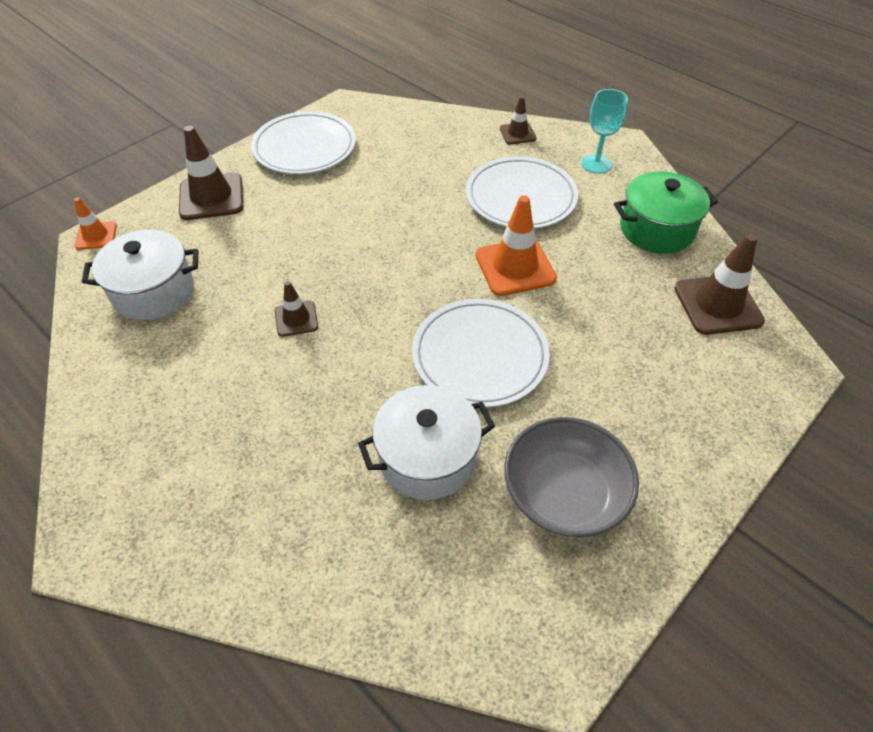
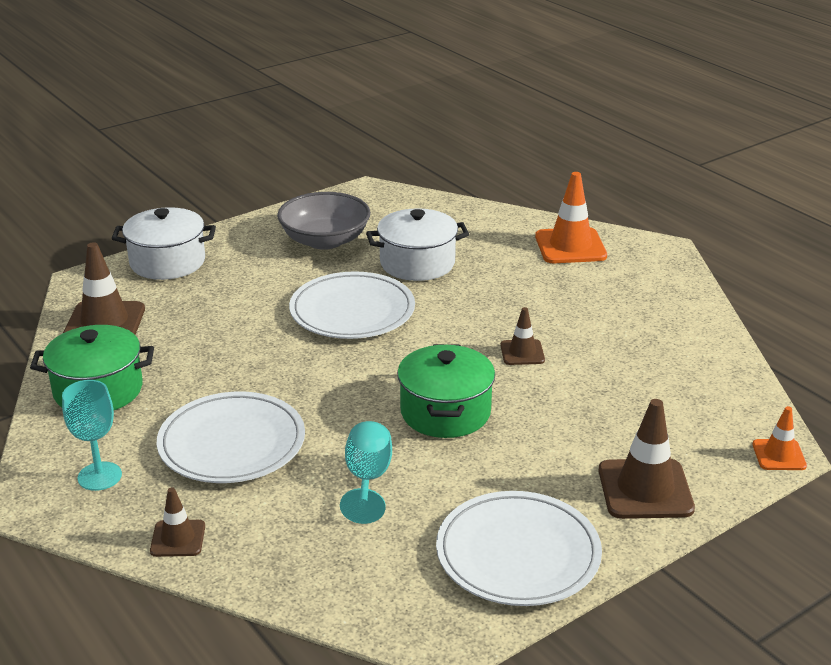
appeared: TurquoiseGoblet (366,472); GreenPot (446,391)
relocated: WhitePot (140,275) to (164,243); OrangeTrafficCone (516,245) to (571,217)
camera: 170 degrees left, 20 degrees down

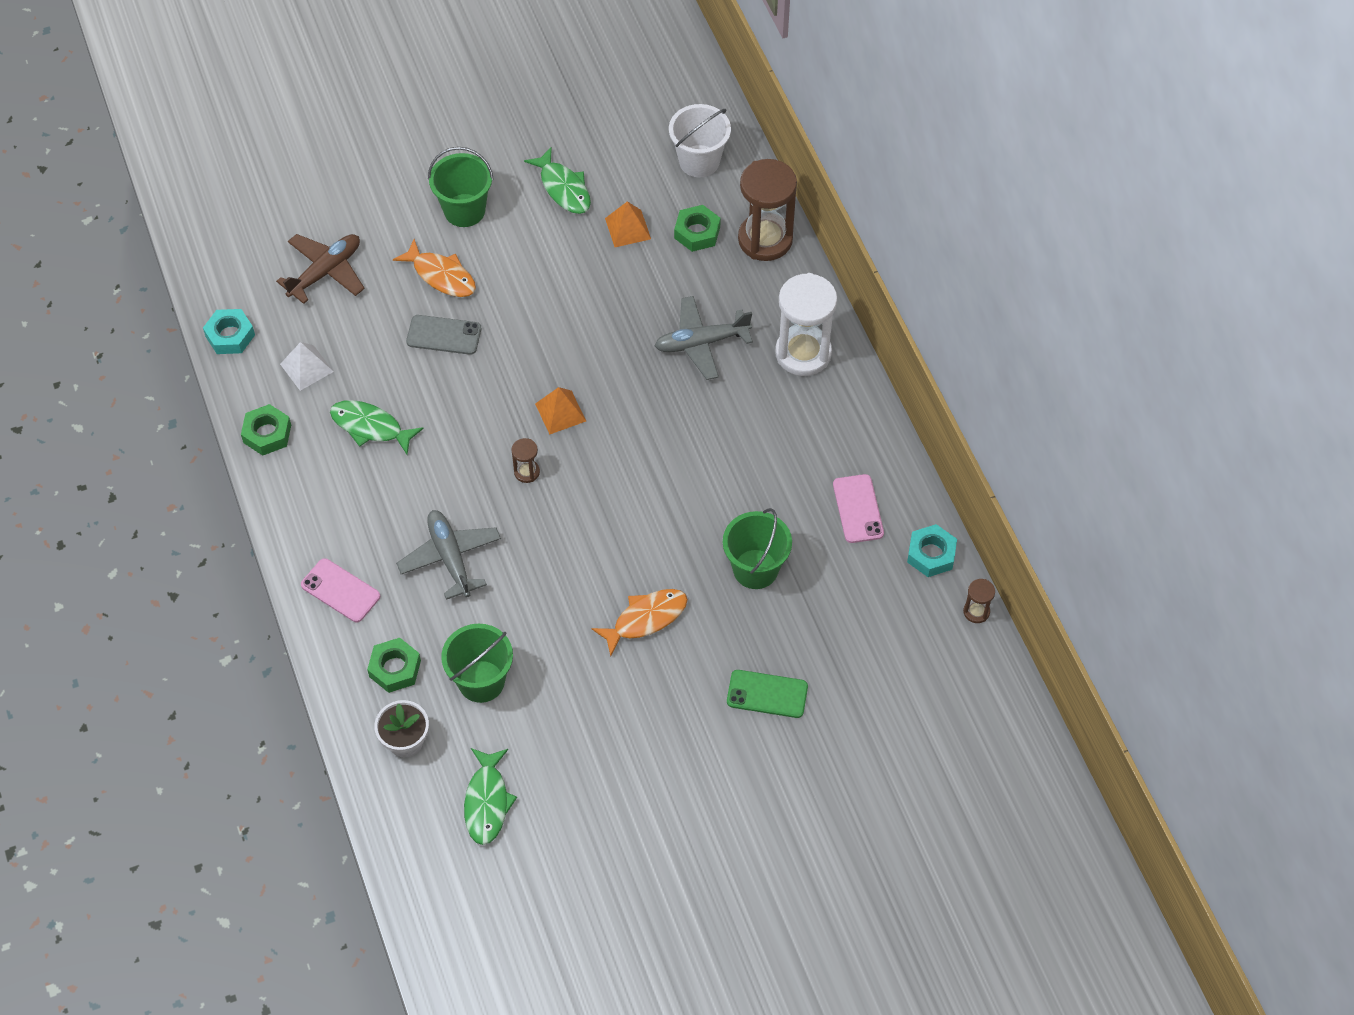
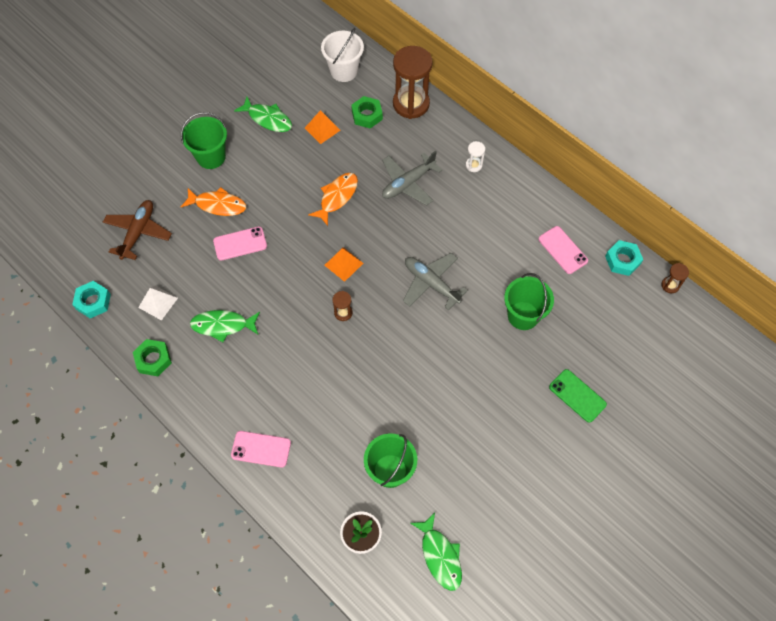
missing: GreenNut (394,665)
relocated: GreyPlane (448,555) to (435,281); OrangeFish (640,623) to (333,199)
colour: GreyPhone (443,335) to PinkPhone (240,243)
spun: GreenPhone (767,694) = (578,396) 60 degrees clockwise
size: WhiteHourglass (806,324) = (475,156) x0.44
camera: 25 degrees left, 5 degrees up

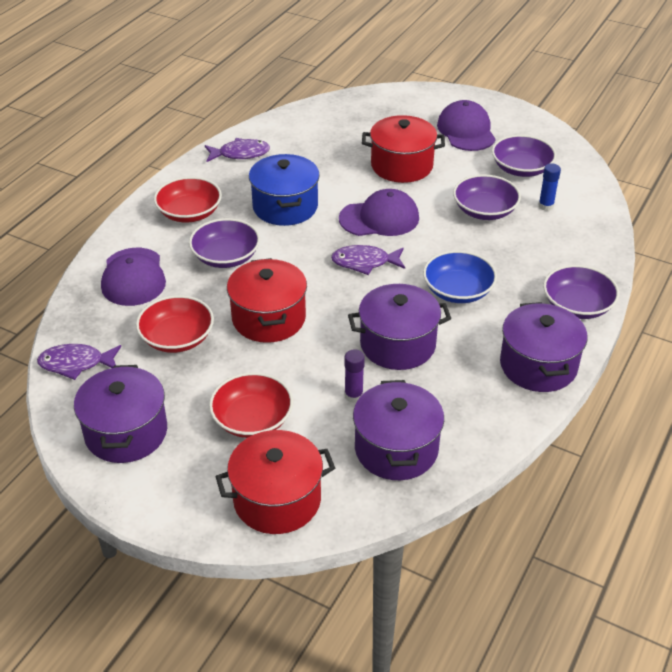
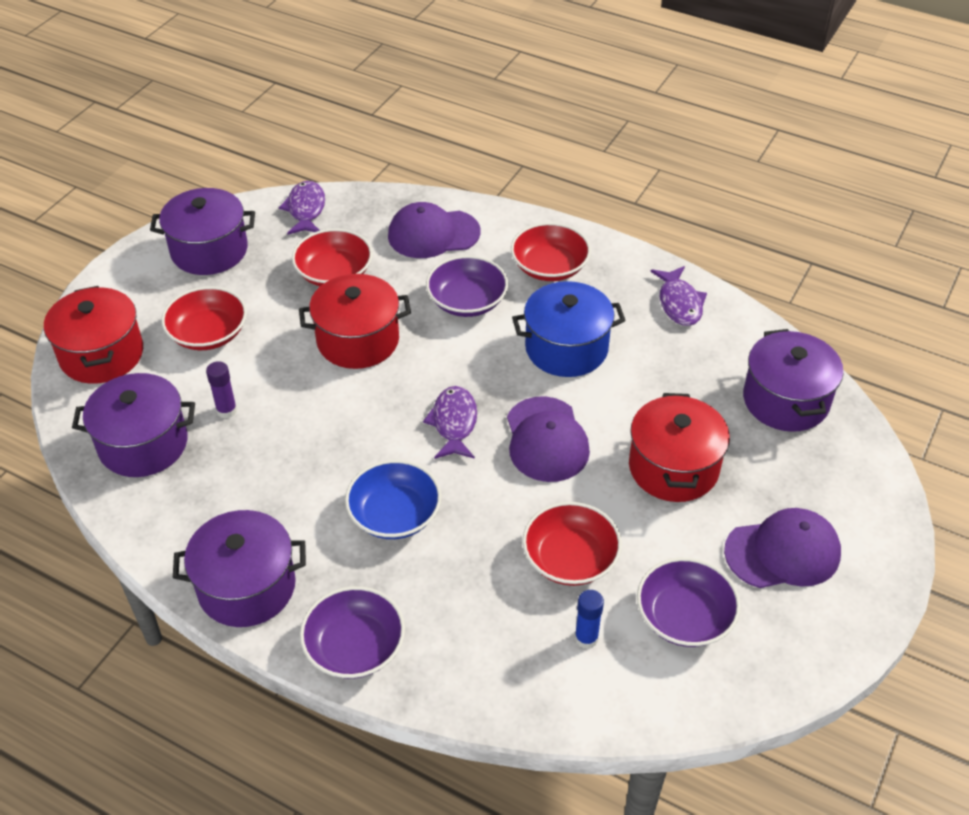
relocated: PurplePot (399,327) to (793,380)
colour: PurpleBowl (487,197) to RedBowl (572,544)
camera: 90 degrees right, 5 degrees up

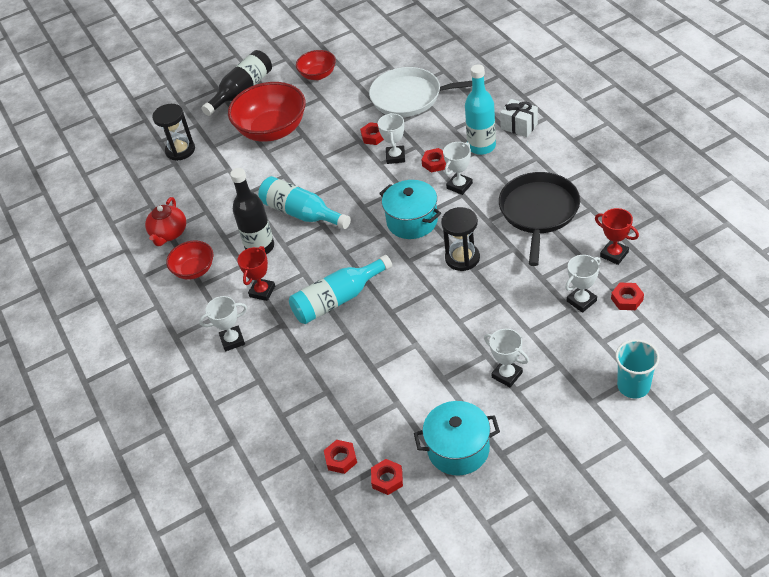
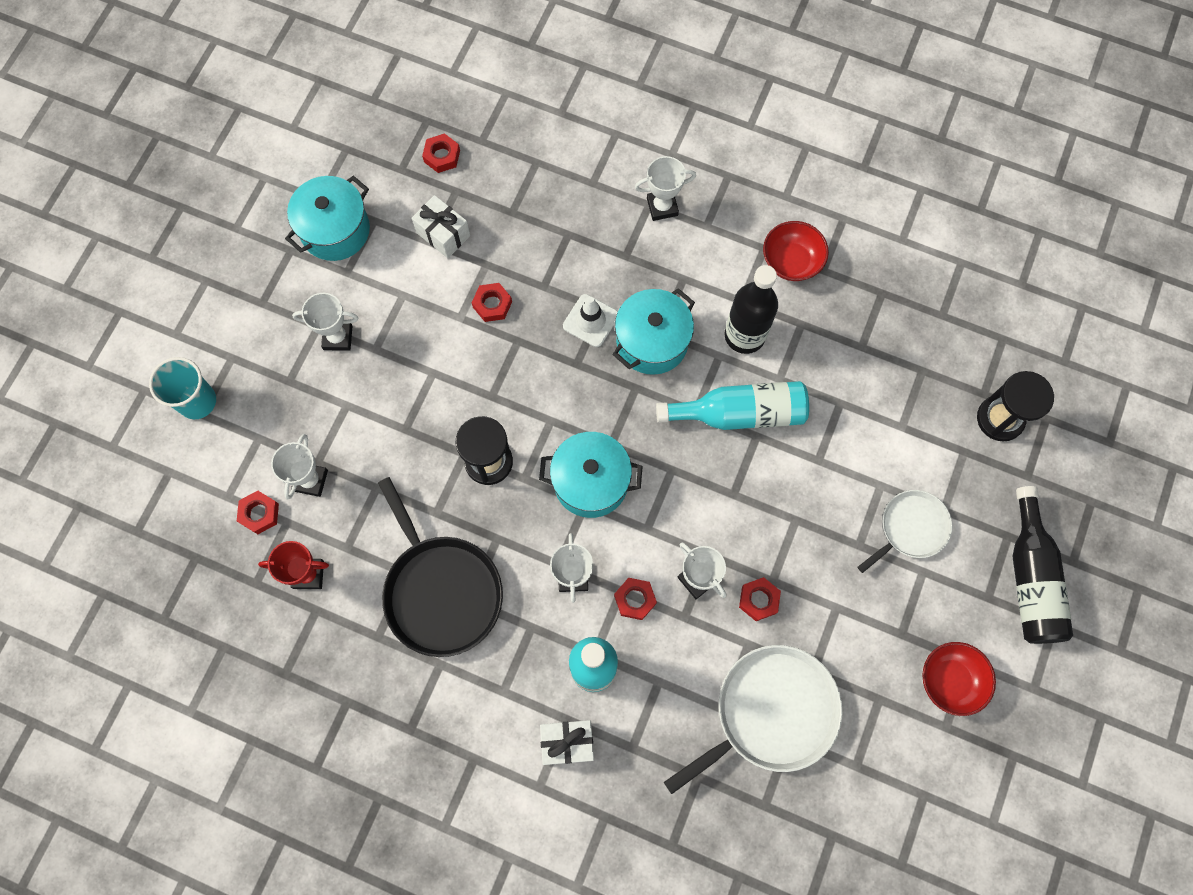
missing: RedTeapot (165,221); RedTrophy (256,273)
appeared: WhiteGift (440,226); TurquoisePot (654,331)
relocated: RedNut (387,477) to (492,302)
exchanged: RedBowl (267,112) to WhitePan (905,531); TurquoiseBottle (340,289) to WhiteTrafficCone (590,320)
spun: WhiteTrophy (223,324) = (665,188) 45 degrees clockwise
camera: 135 degrees right, 25 degrees up

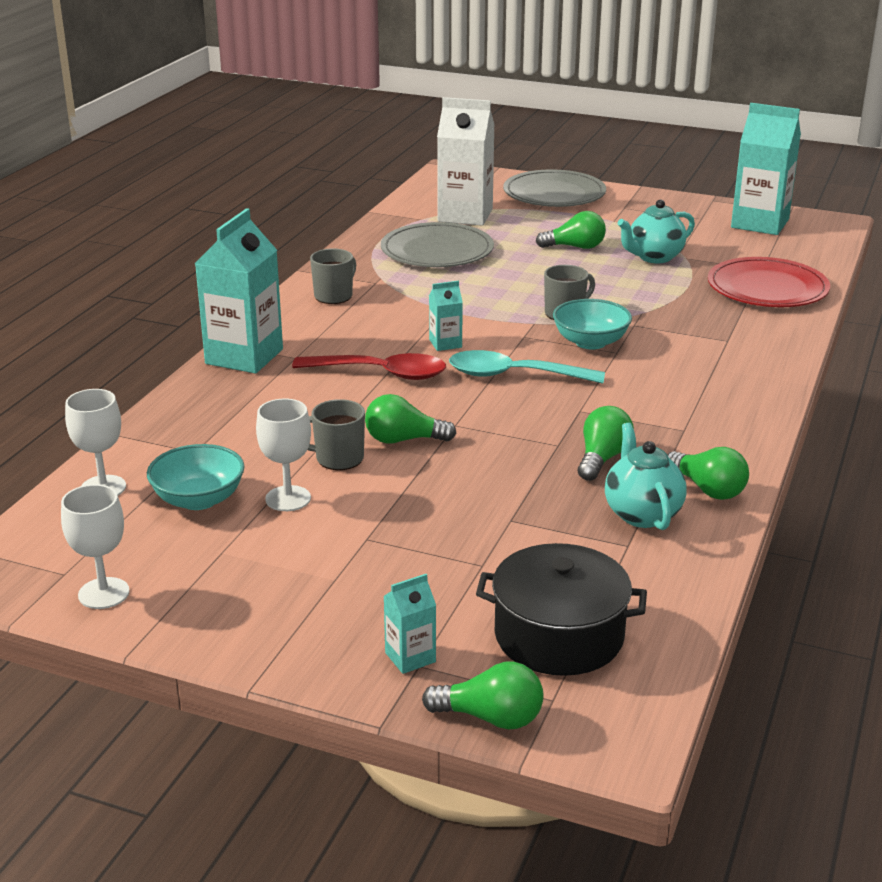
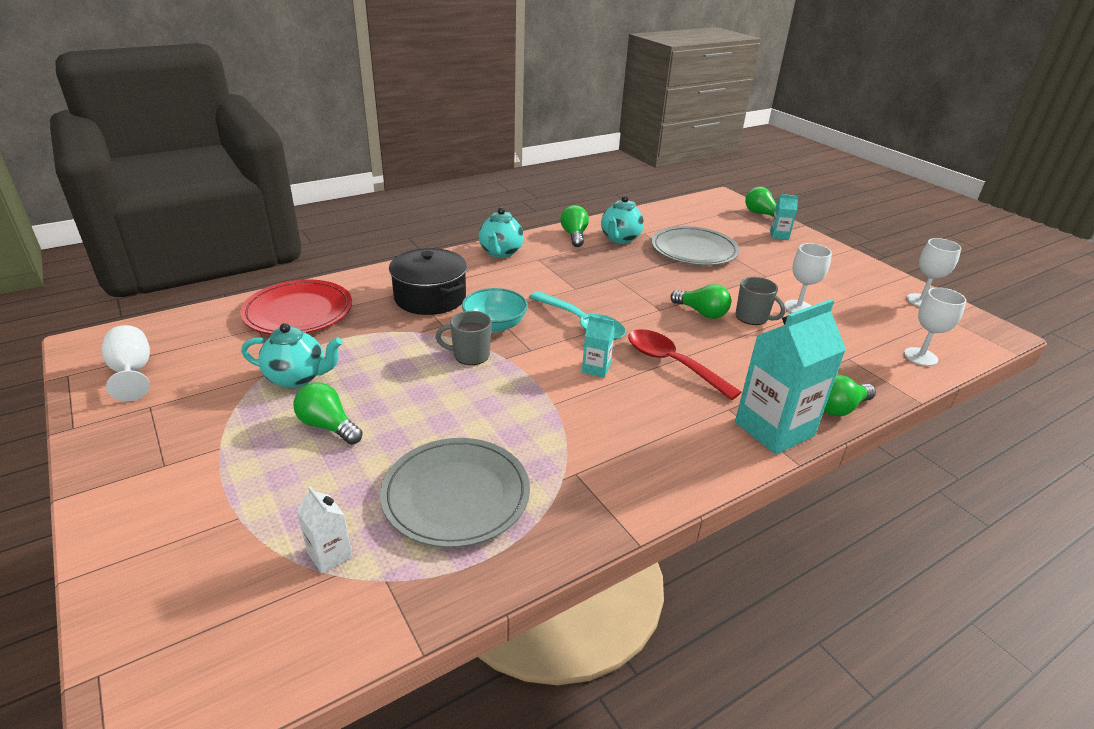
missing: TurquoiseBowl (196,477); GreyMug (333,276)
appeared: TurquoiseTeapot (501,232)
relocated: BlackPot (561,609) to (428,281); GreyPlate (554,188) to (695,246); GreenLightBulb (606,443) to (850,395)
exchanged: TurquoiseCarton (766,169) to WhiteGoblet (126,363)
size: WhiteCarton (466,161) = (324,530) x0.46
camera: 145 degrees left, 5 degrees up

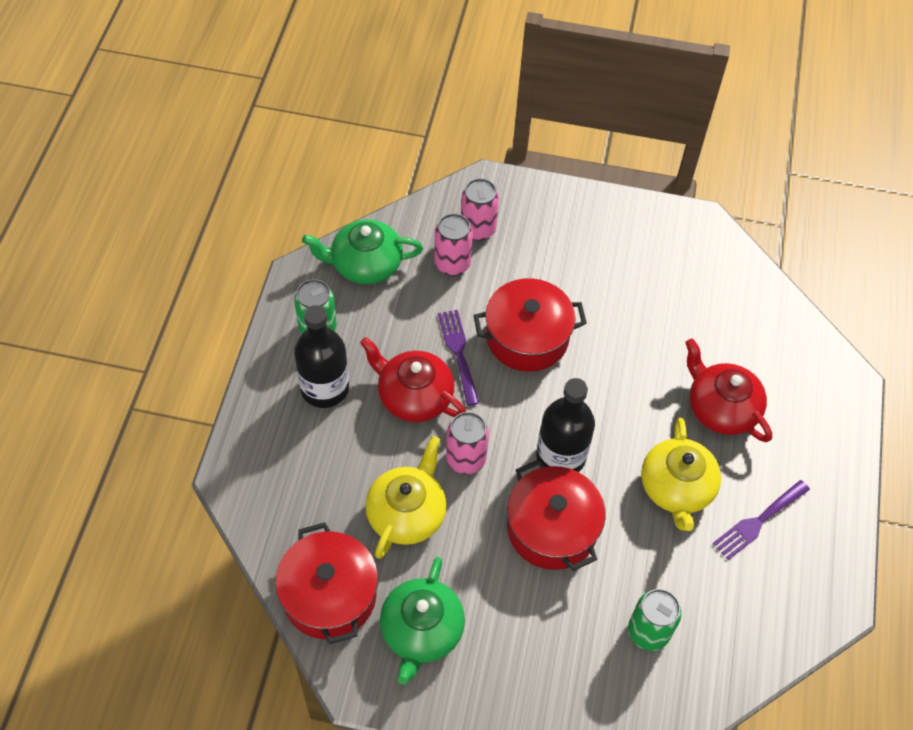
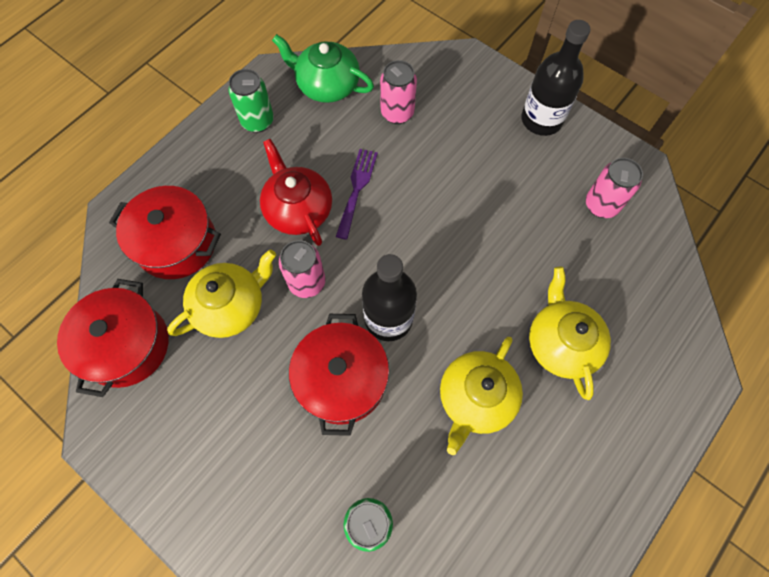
missing: GreenTeapot (422,621); PurpleFork (761,520)
relocated: BlackBottle (321,356) to (556,78); PinkCan (480,209) to (614,188); RedPot (530,325) to (165,232)
colour: RedTeapot (728,390) to YellowTeapot (570,333)
camera: 30 degrees right, 10 degrees up

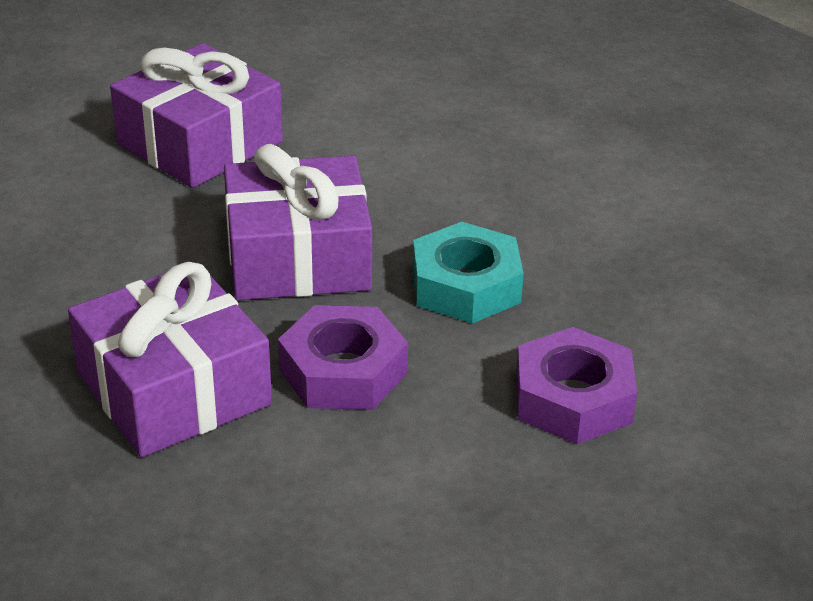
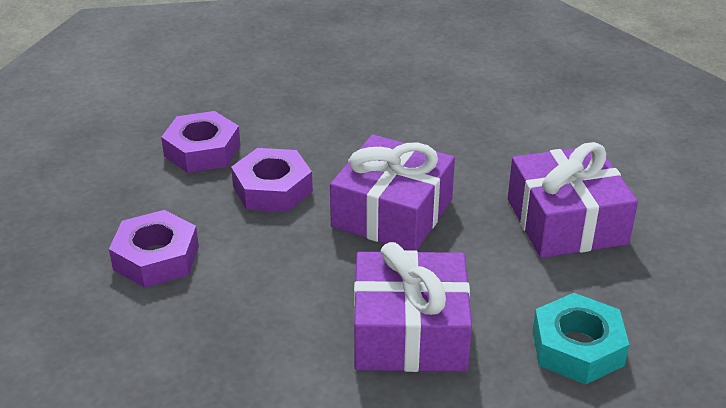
appeared: PurpleNut (200,142)
relocated: PurpleGift (170,359) to (413,307); TurquoiseNut (468,272) to (581,338)
camera: 125 degrees right, 0 degrees up

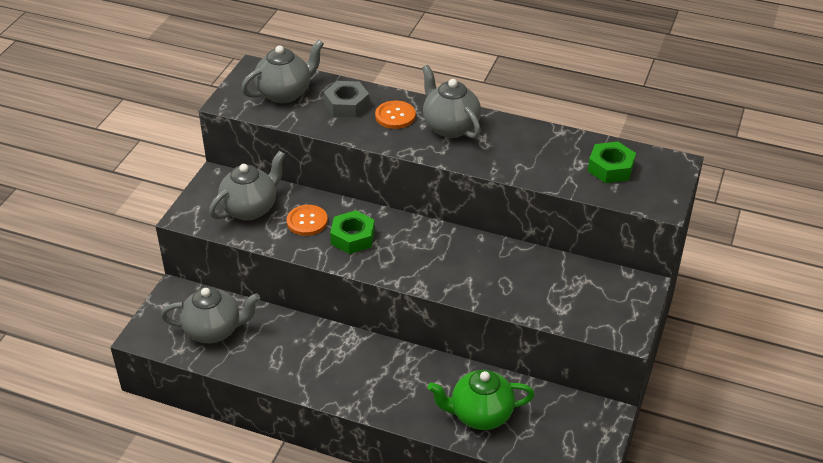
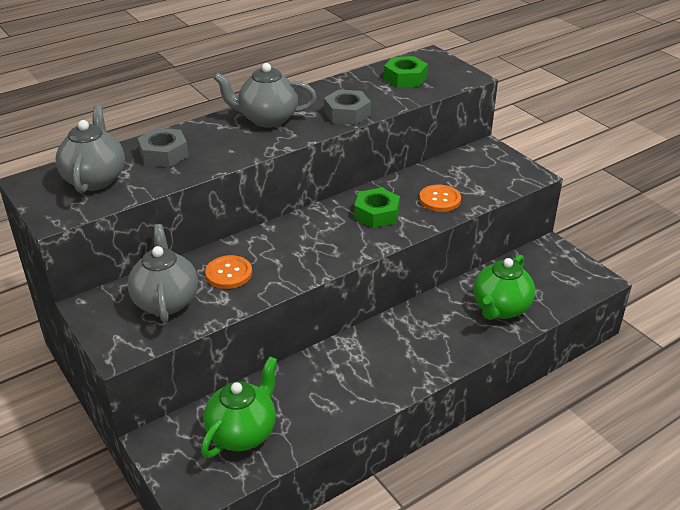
appeared: GreyNut (347,107)
relocated: GreenNut (352,232) to (377,208); OrangeButton (395,114) to (440,198)
colour: GreyTeapot (210,315) to GreenTeapot (239,407)
camera: 55 degrees left, 5 degrees down

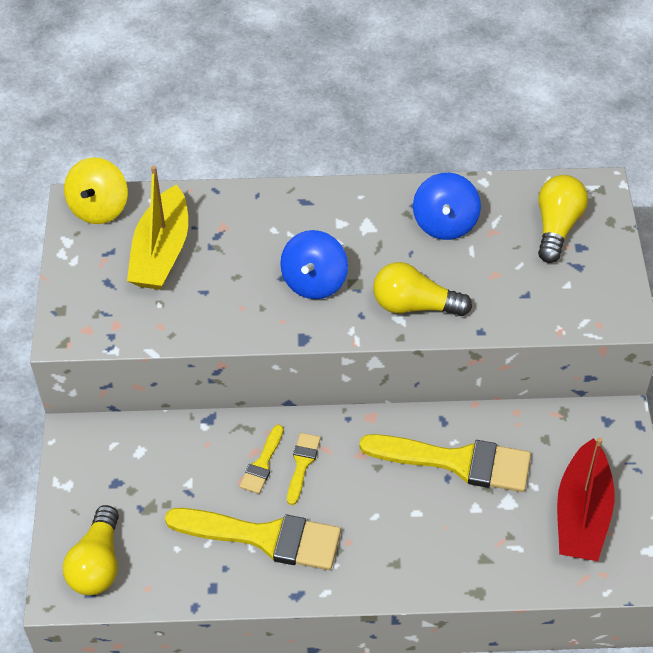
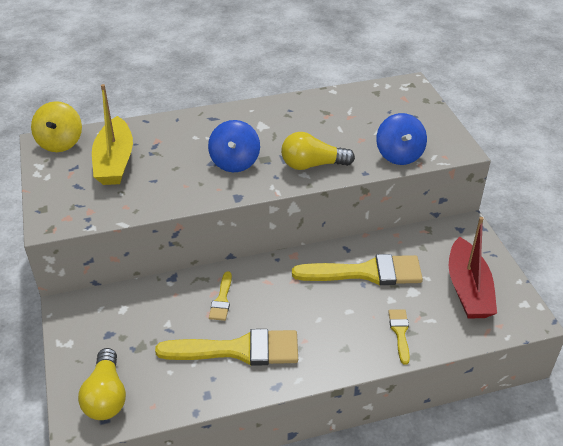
missing: YellowLightBulb (563,219)
relocated: YellowBrush (304,469) to (399,337); BlueSpinningTop (447,206) to (401,139)
camera: 15 degrees left, 10 degrees down

